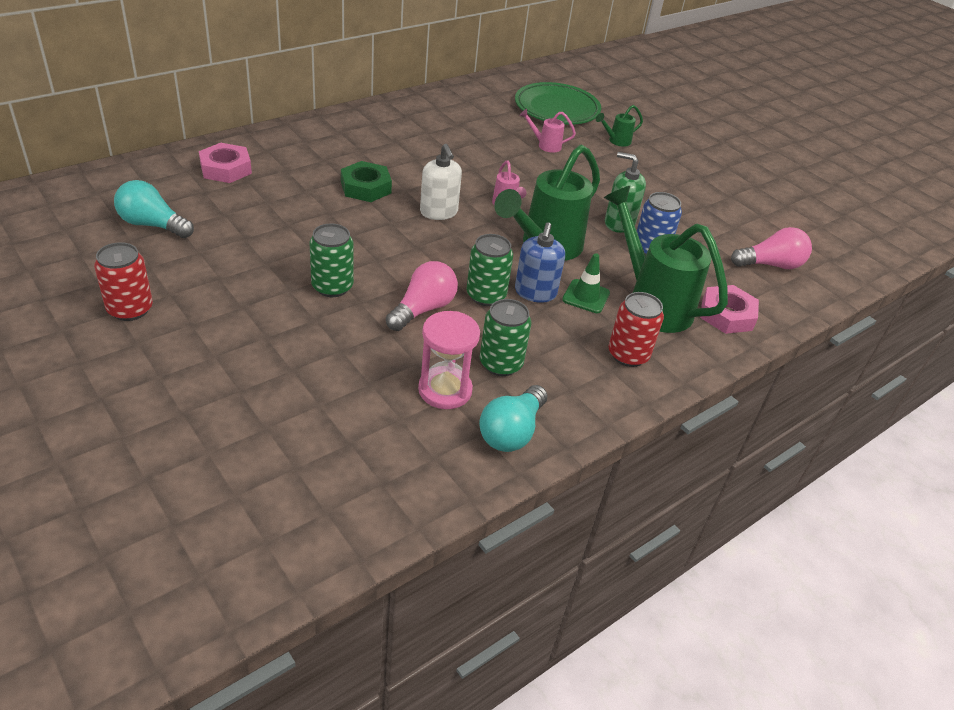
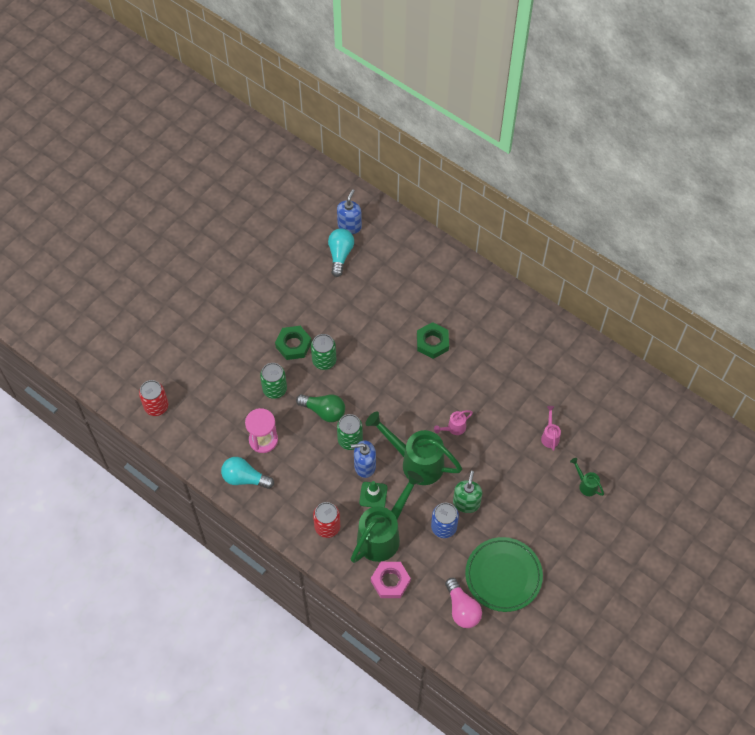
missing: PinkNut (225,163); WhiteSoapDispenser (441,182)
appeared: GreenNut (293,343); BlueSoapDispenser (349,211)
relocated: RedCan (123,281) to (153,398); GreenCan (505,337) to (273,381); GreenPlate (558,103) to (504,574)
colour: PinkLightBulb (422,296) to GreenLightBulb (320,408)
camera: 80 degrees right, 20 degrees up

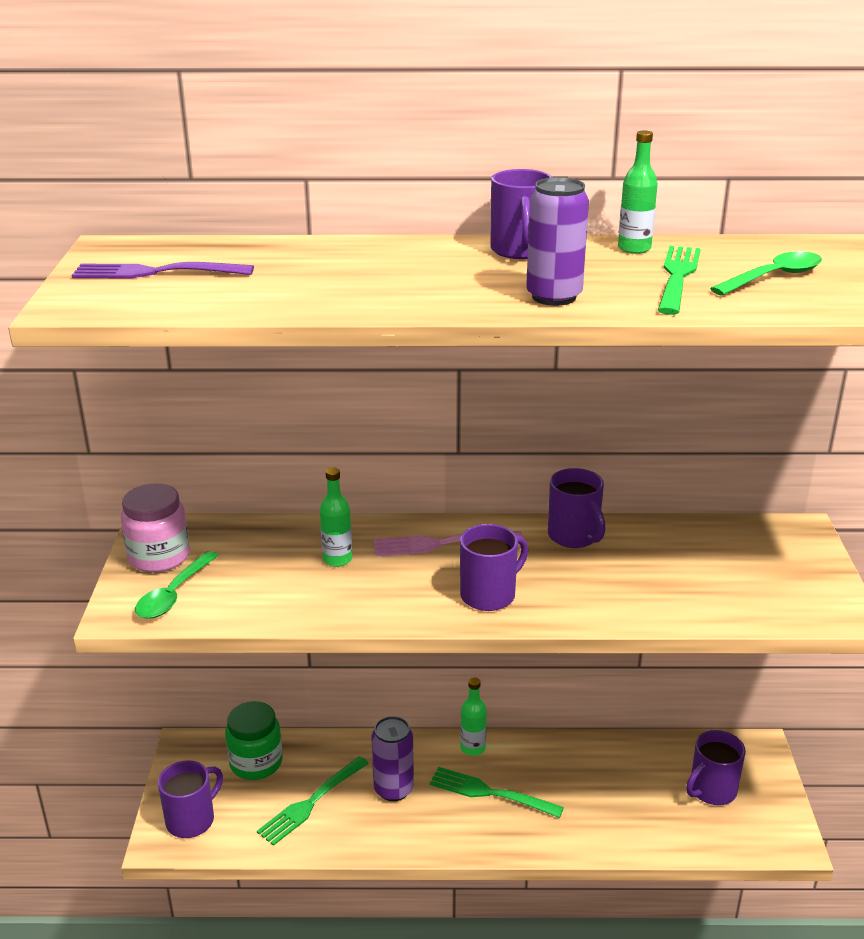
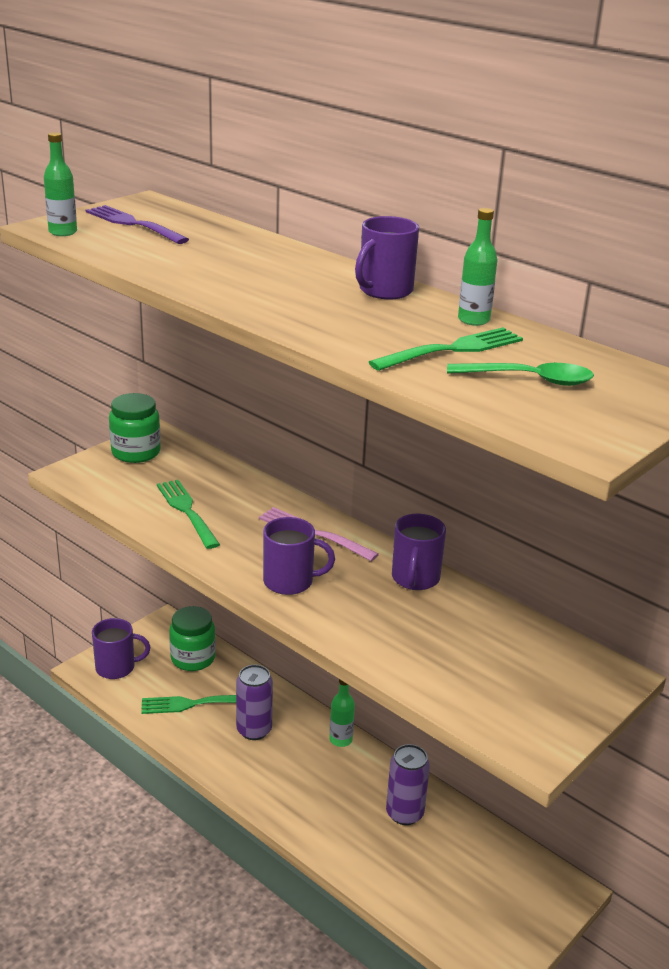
missing: GreenSpoon (177,585); PurpleMug (716,767)
relocated: GreenBottle (336,517) to (60,184); GreenFork (497,792) to (188,514); PurpleCan (557,241) to (408,784)
colour: PinkJar (155,528) to GreenJar (135,428)
camera: 40 degrees right, 0 degrees up

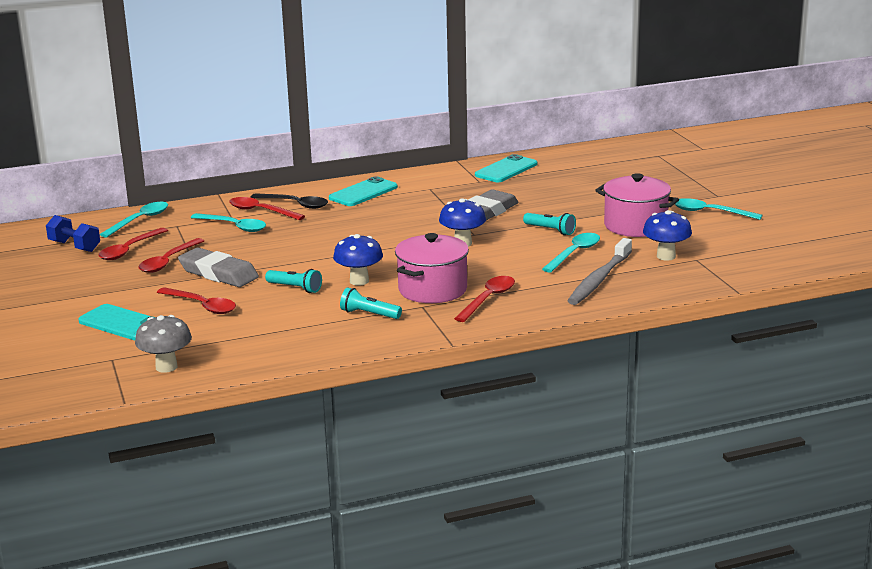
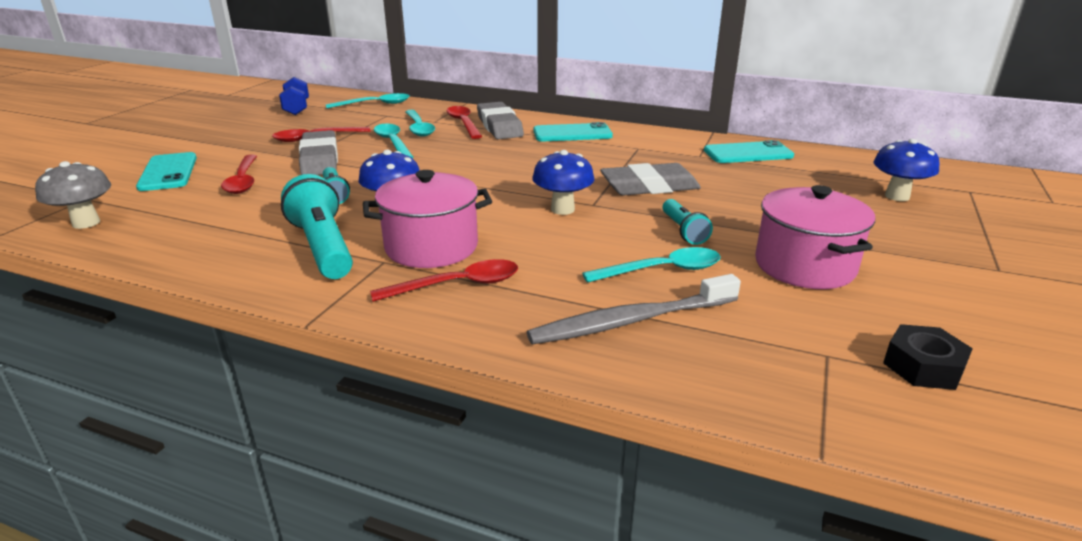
missing: RedSpoon (133,244)
appeared: BlackNut (928,357)
relocated: BlueMushroom (667,235) to (907,170); TurquoiseSpoon (719,209) to (394,141)
exchanged: BlackSpoon (289,201) to GreyEraser (500,120)
size: TurquoiseFlashlight (371,303) = (317,226) x1.78
camera: 40 degrees right, 5 degrees up

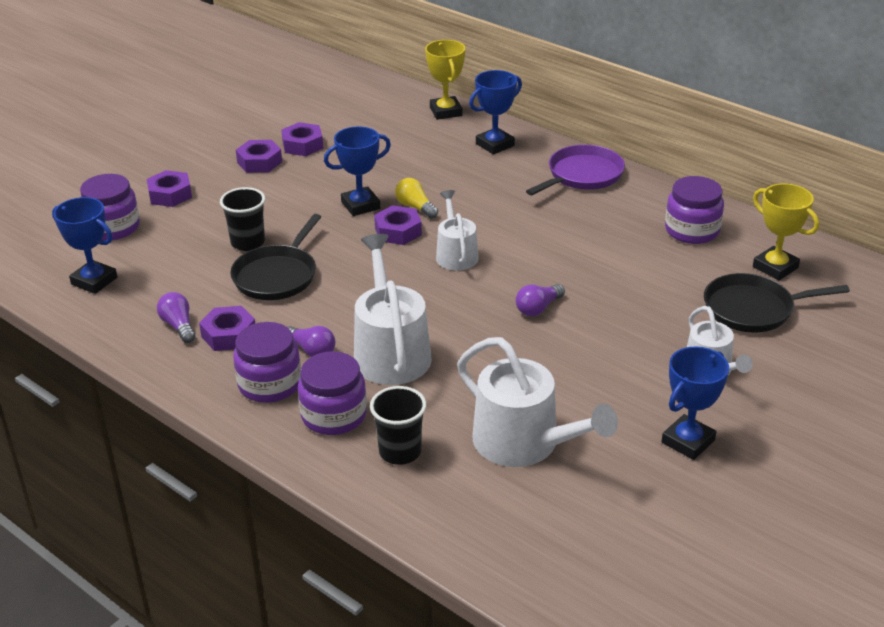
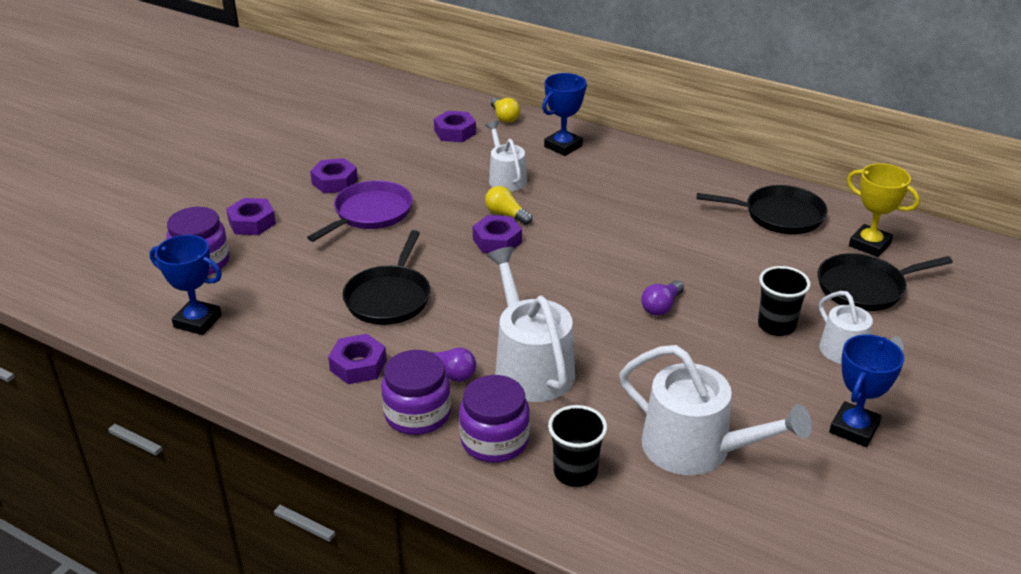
missing: PurpleLightBulb (176,317); BlueTrophy (357,171)
relocated: BlackCup (242,219) to (784,301); PurpleNut (302,139) to (455,126); WhiteWateringCan (457,230) to (506,156); PurplePan (575,170) to (360,211)
exchanged: YellowTrophy (445,80) to YellowLightBulb (505,110); PurpleJar (694,210) to BlackPan (762,209)
camera: 10 degrees left, 0 degrees up

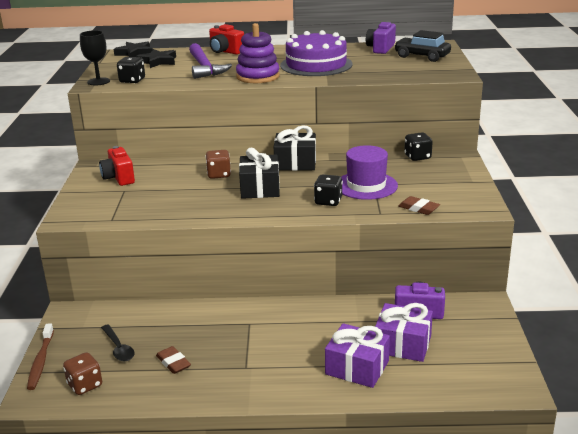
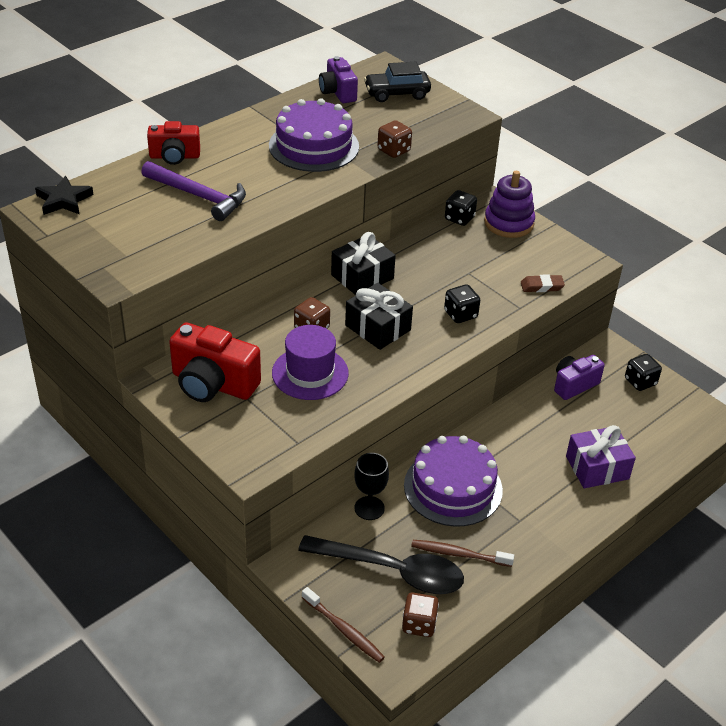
missing: BlackStar (156,58); PurpleGift (404,332)
appeared: BrownDice (394,139); PurpleCake (453,481)
relocated: BlackGoblet (95,57) to (371,486); BlackDice (131,70) to (643,372); PurpleStackingToy (258,53) to (509,204); PurpleHat (369,172) to (310,362)
exchanged: BrownEraser (173,360) to BrownToothbrush (462,553)
size: RedCamera (117,166) = (215,362) x1.58; BlackSpoon (118,343) = (381,564) x2.08
camera: 45 degrees left, 15 degrees up

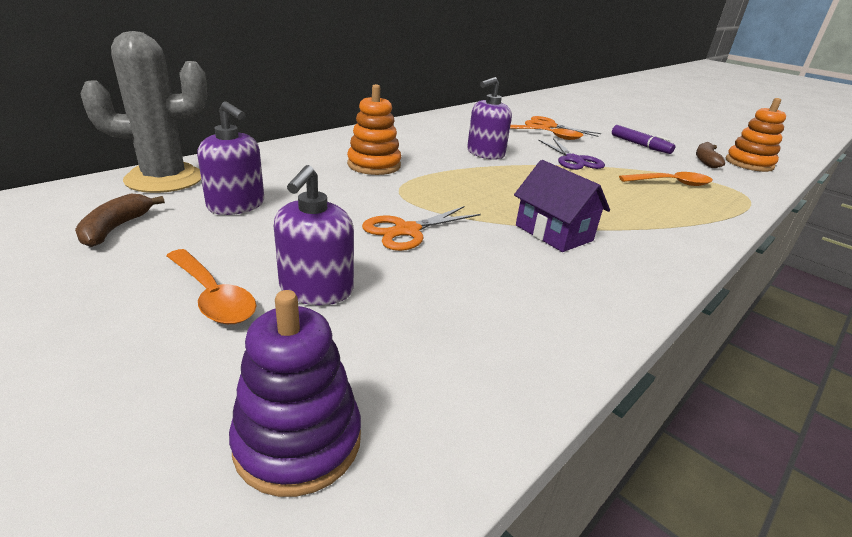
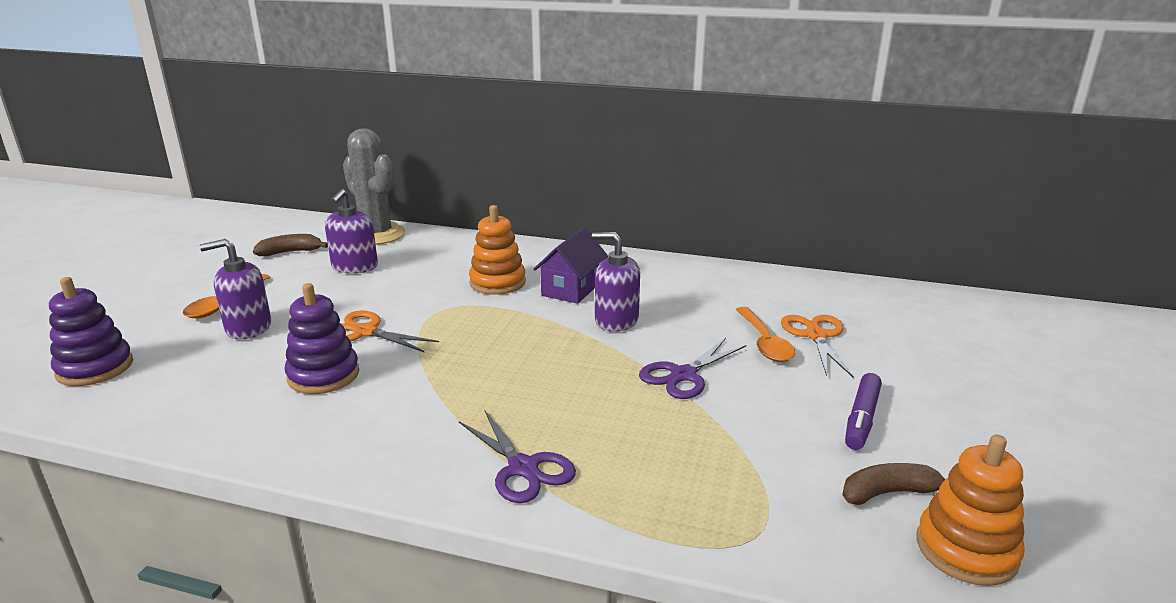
missing: OrangeSpoon (666,179)
appeared: PurpleStackingToy (322,338); PurpleScissors (517,456)
relocated: PurpleHouse (562,206) to (571,265)
camera: 65 degrees right, 5 degrees down

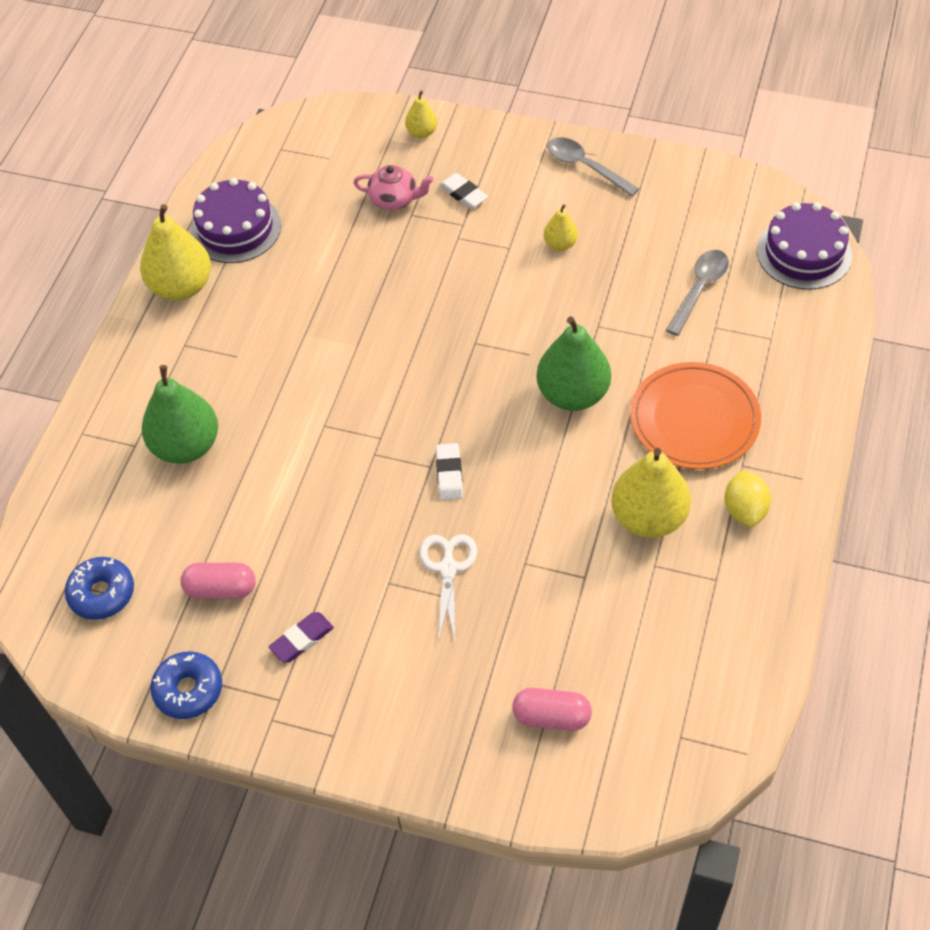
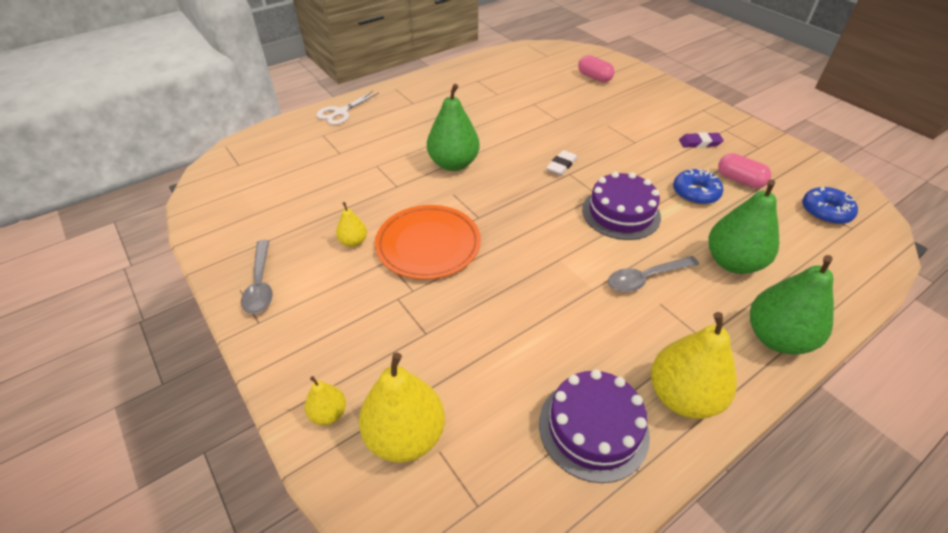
missing: PinkTeapot (393,187); WhiteEraser (463,191); YellowLemon (747,498)
appeared: GreenPear (792,304)
relocated: BlueDonut (186,685) to (698,187); WhiteScissors (448,587) to (347,108); YellowPear (651,493) to (402,408); OrangePlate (695,415) to (428,242); GreySpoon (697,293) to (653,274); PurpleCake (804,246) to (621,205)
camera: 145 degrees left, 10 degrees down

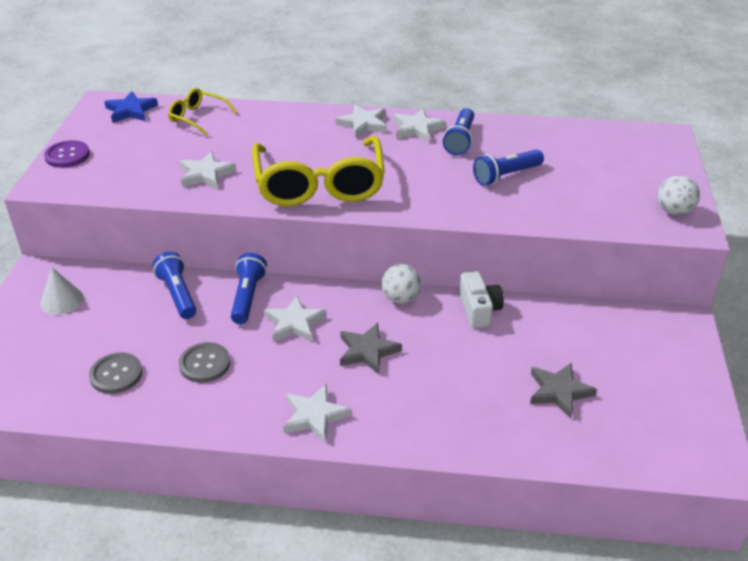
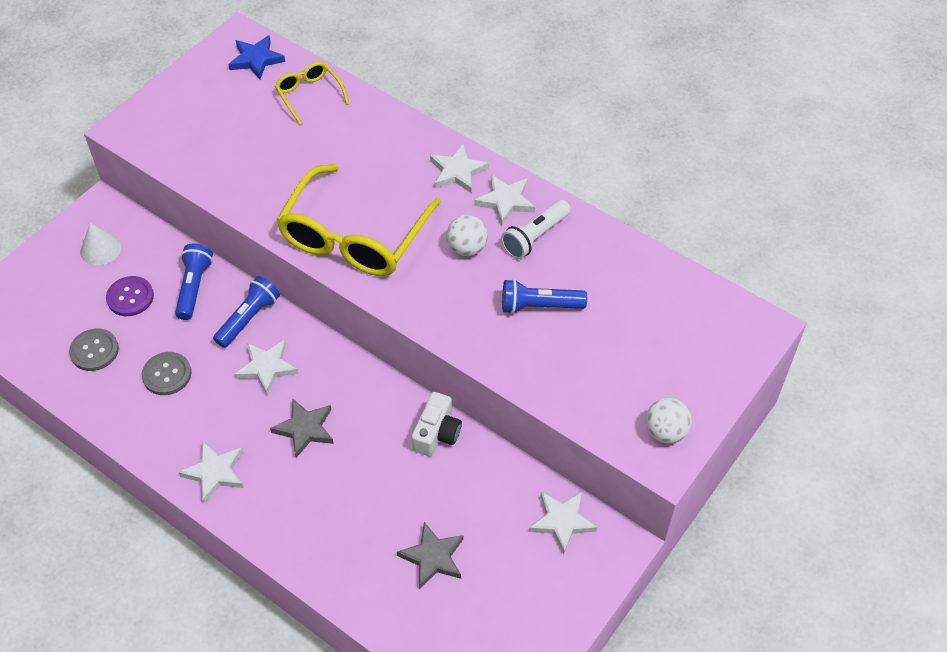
relocated: PurpleButton (67,154) to (130,296); WhiteStar (207,170) to (563,523); WhiteBall (401,284) to (467,235)
colour: BlueFlashlight (458,131) to WhiteFlashlight (536,229)
camera: 30 degrees right, 15 degrees up

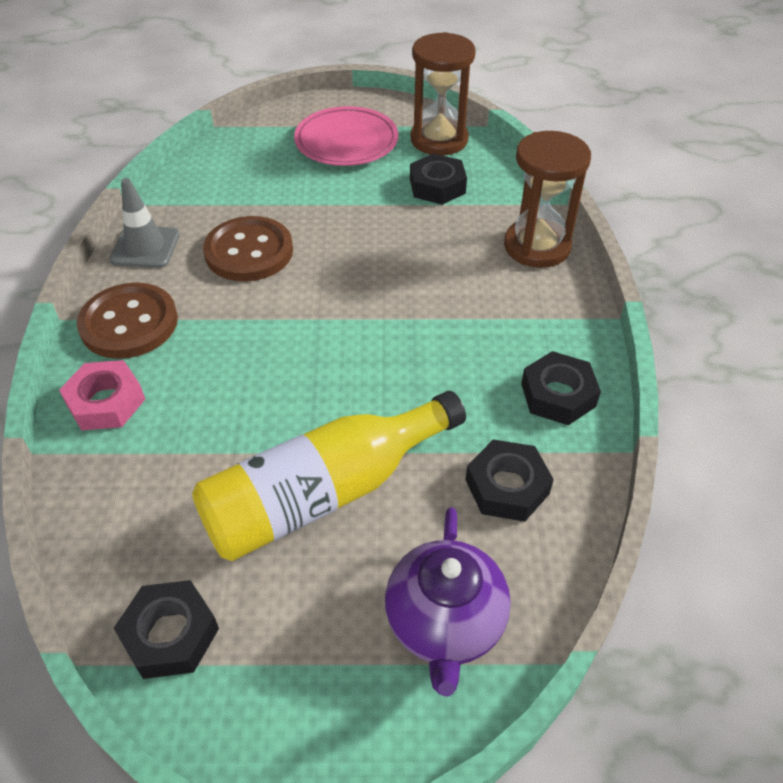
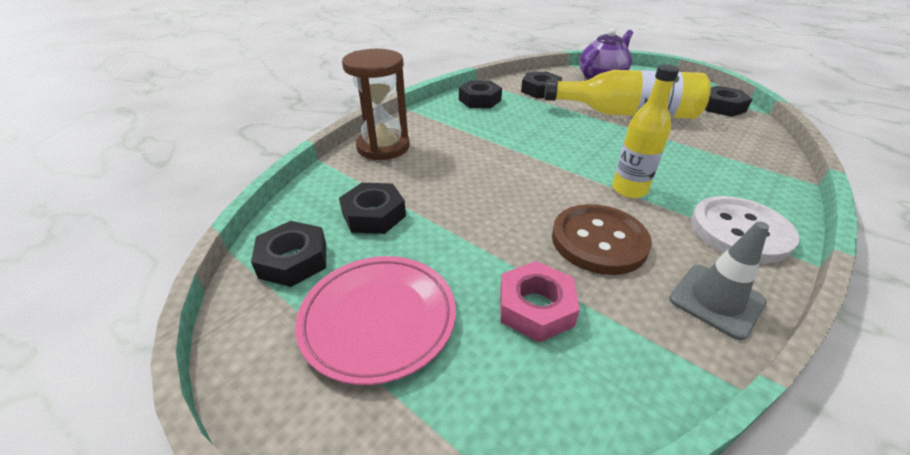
appeared: YellowBottle (645,131)
relocated: PinkNut (102,395) to (540,301)
exchanged: BrownHourglass (443,93) to BlackNut (288,254)
colour: BrownButton (127,321) to WhiteButton (745,229)
camera: 140 degrees left, 10 degrees down

